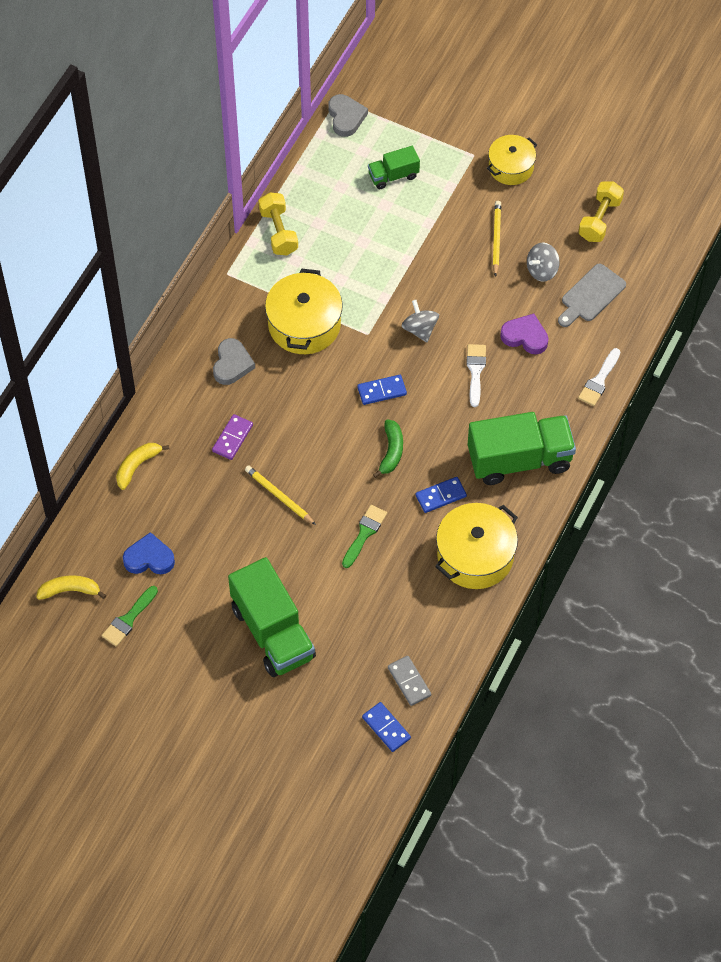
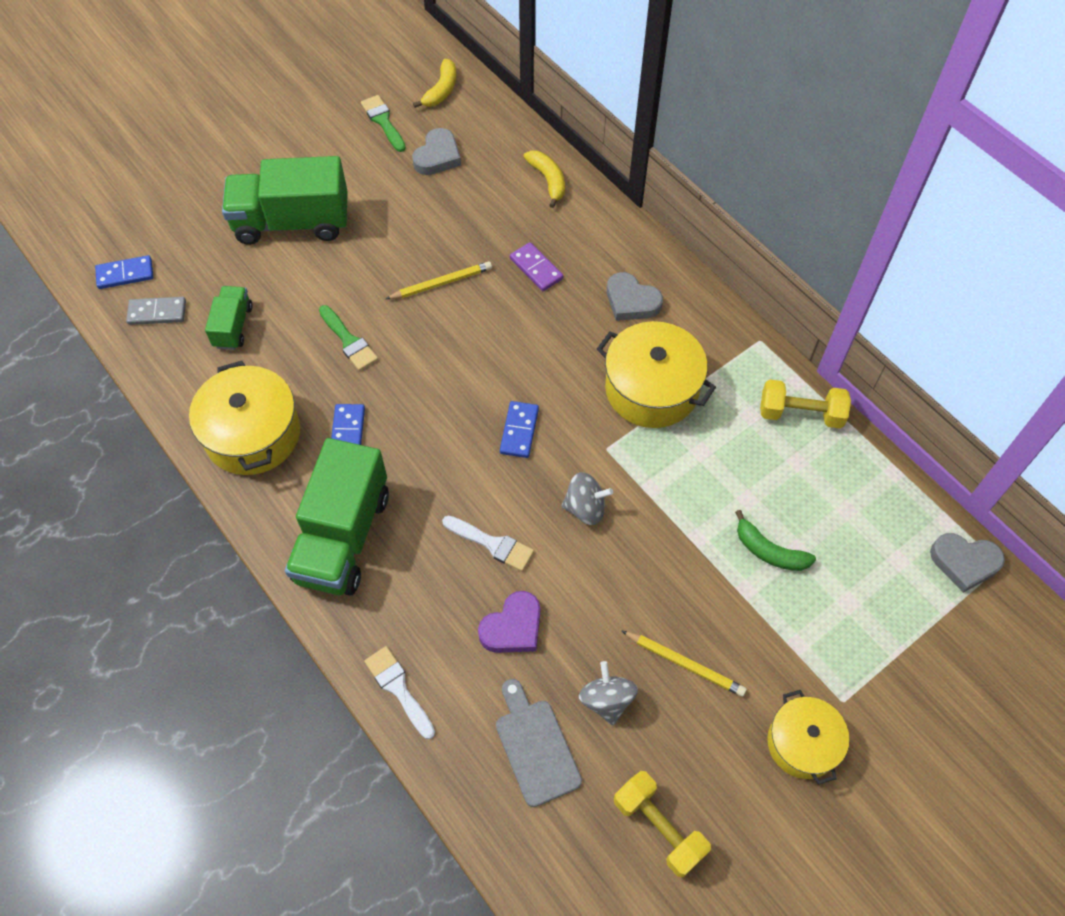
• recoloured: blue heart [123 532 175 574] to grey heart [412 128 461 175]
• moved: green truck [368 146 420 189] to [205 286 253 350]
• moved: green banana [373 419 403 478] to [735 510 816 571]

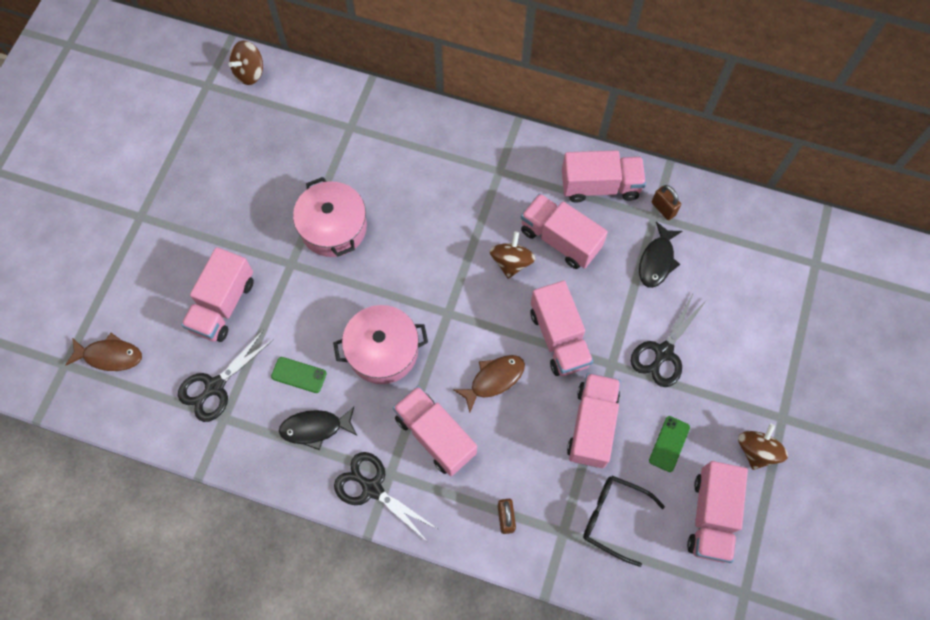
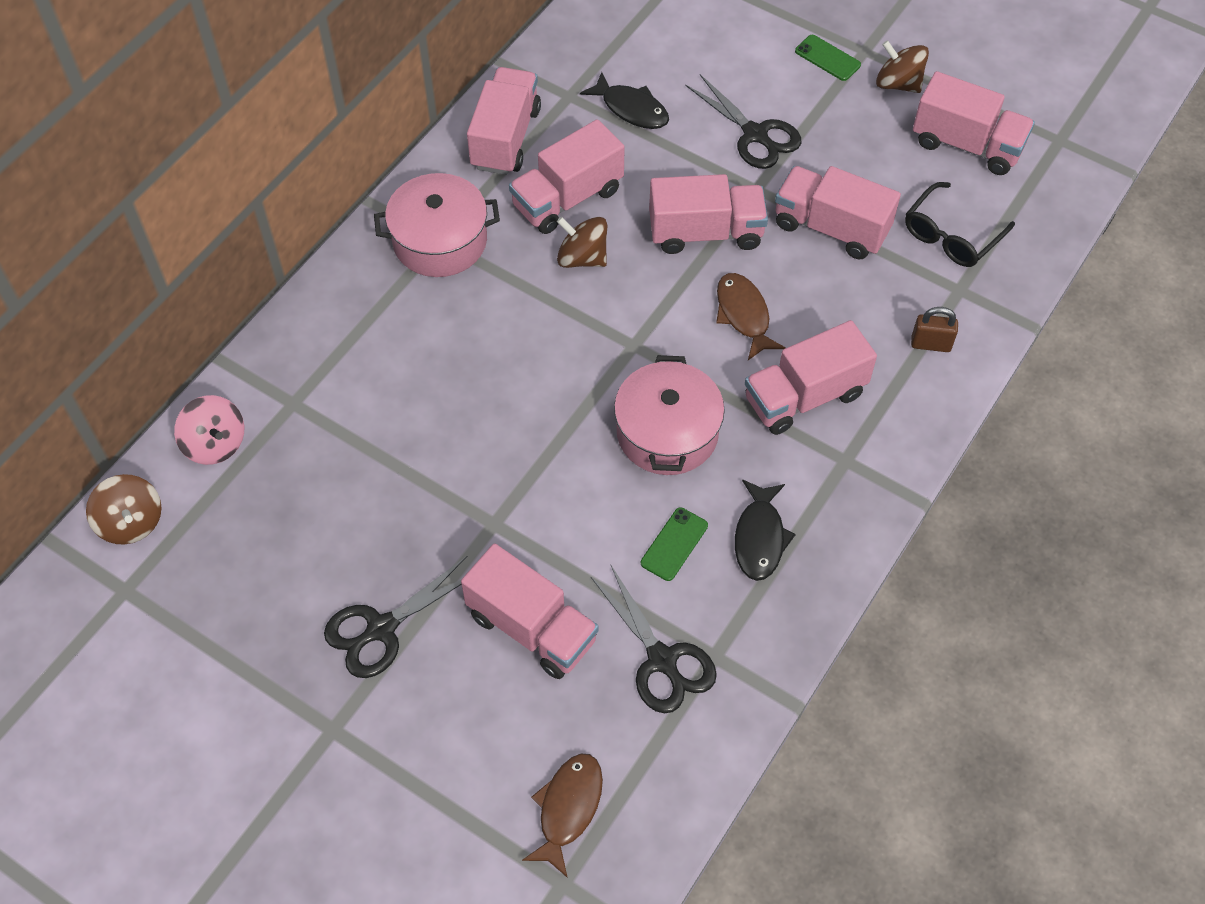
• moved: pink pot [293 177 367 257] to [374 173 500 277]
• moved: black scissors [334 452 438 541] to [324 556 467 678]
• moved: green phone [649 416 690 472] to [795 35 861 81]
• removed: brown padlock [652 185 681 220]
• added: pink spinning top [174 395 244 465]

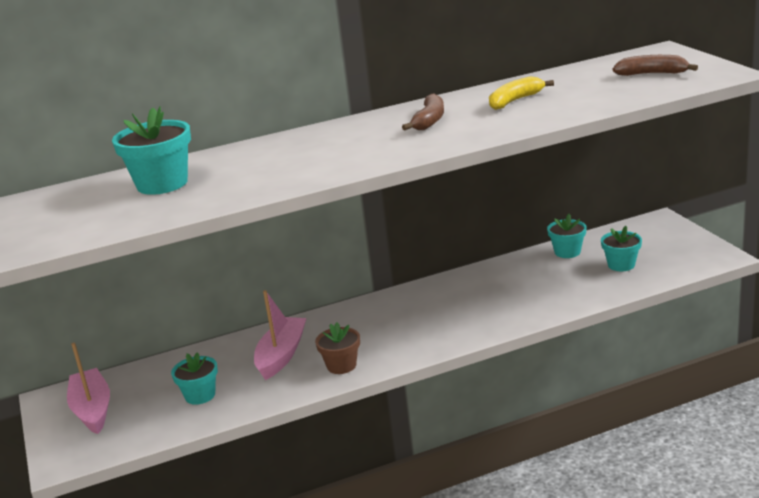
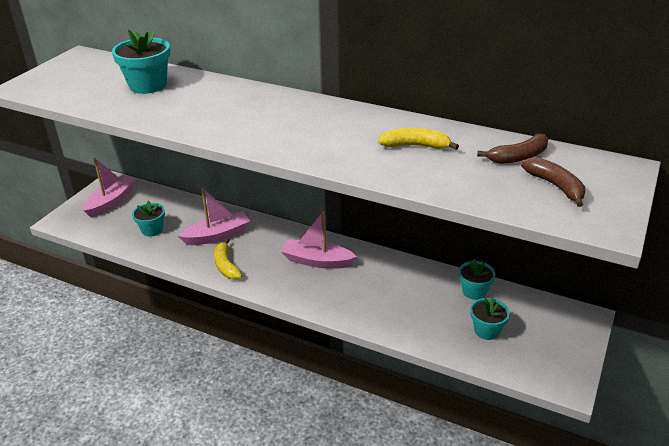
• replaced: brown flower pot [315 322 360 374] to yellow banana [214 238 243 280]
• moved: brown banana [402 94 444 130] to [477 134 548 164]
• added: pink boat [281 211 357 269]

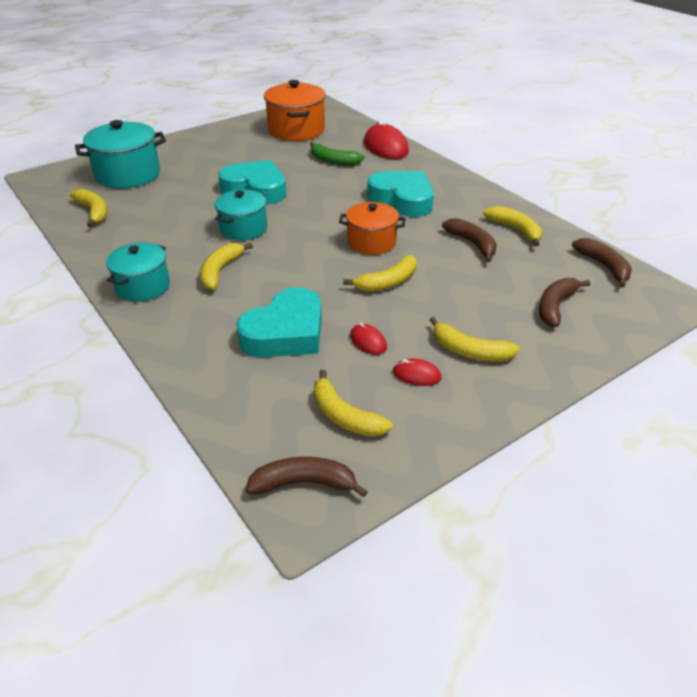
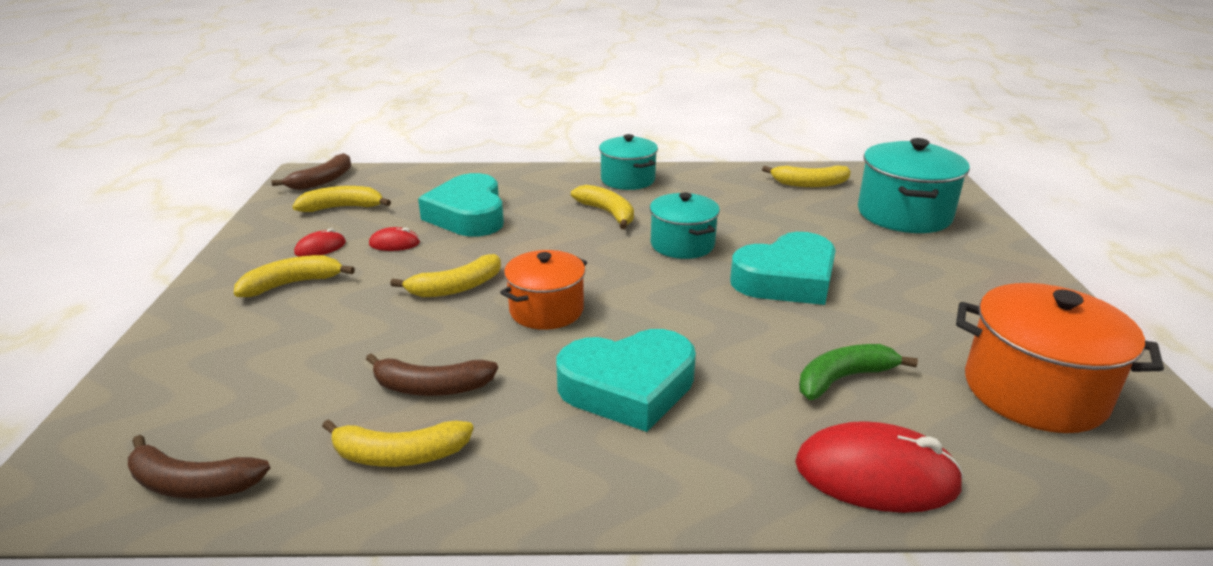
• turned: yellow banana [343 255 417 292] = [390 254 501 297] 120 degrees counterclockwise
• removed: brown banana [539 278 590 327]

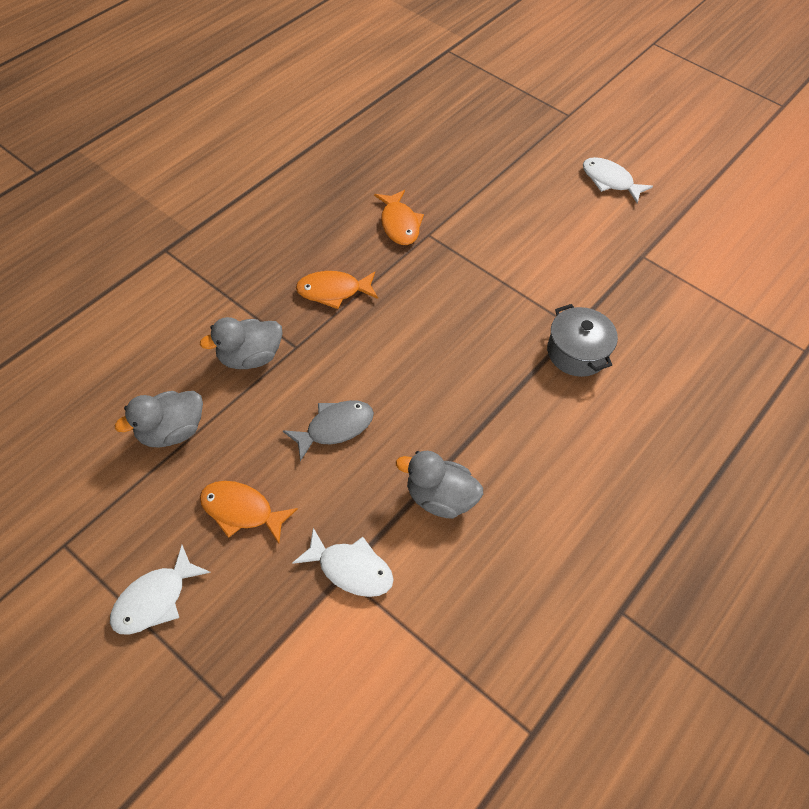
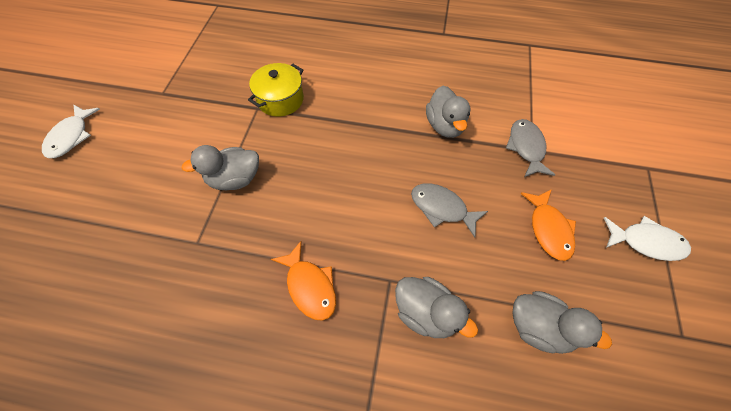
• recoloured: white fish [292 528 394 597] to grey fish [506 119 555 177]
• removed: orange fish [374 190 424 245]
• recoloured: grey pot [547 304 618 377] to yellow pot [248 63 304 117]
• added: grey duck [181 145 259 190]

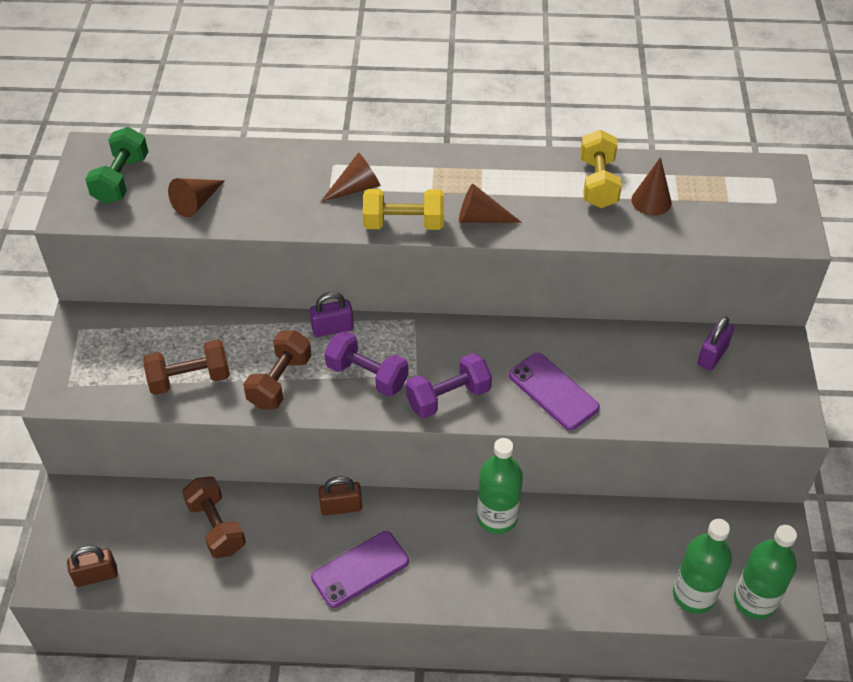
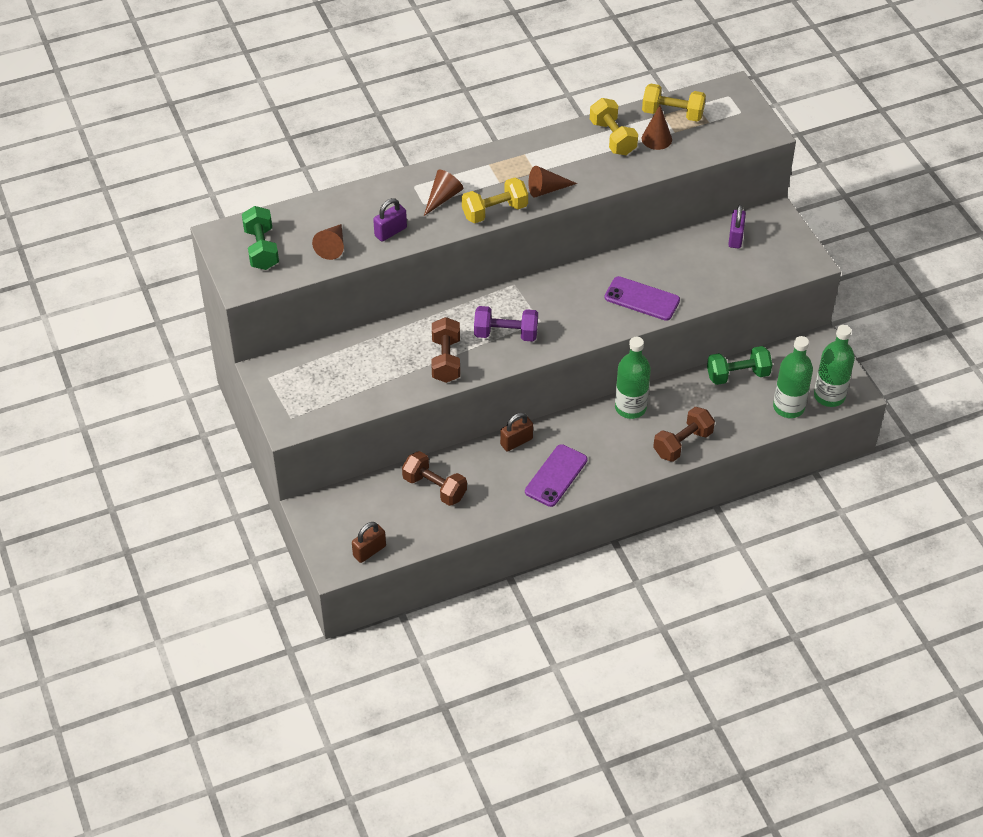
• moved: brown dumbbell [143 339 230 395] to [653 407 715 462]
• moved: purple padlock [310 292 354 337] to [373 198 407 242]
• removed: purple dumbbell [406 353 492 418]
• added: yellow dumbbell [642 83 706 122]
• added: green dumbbell [707 346 773 385]

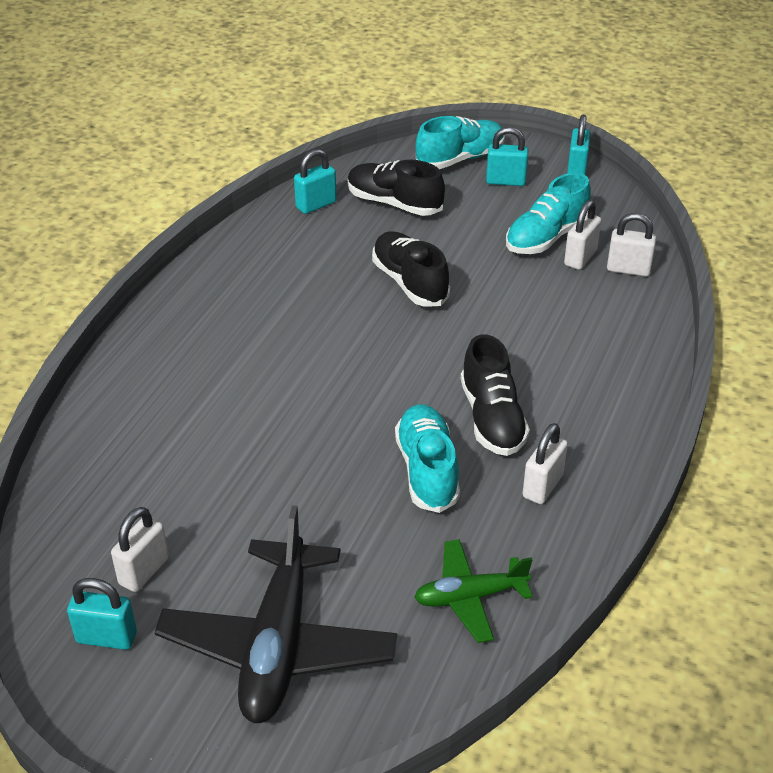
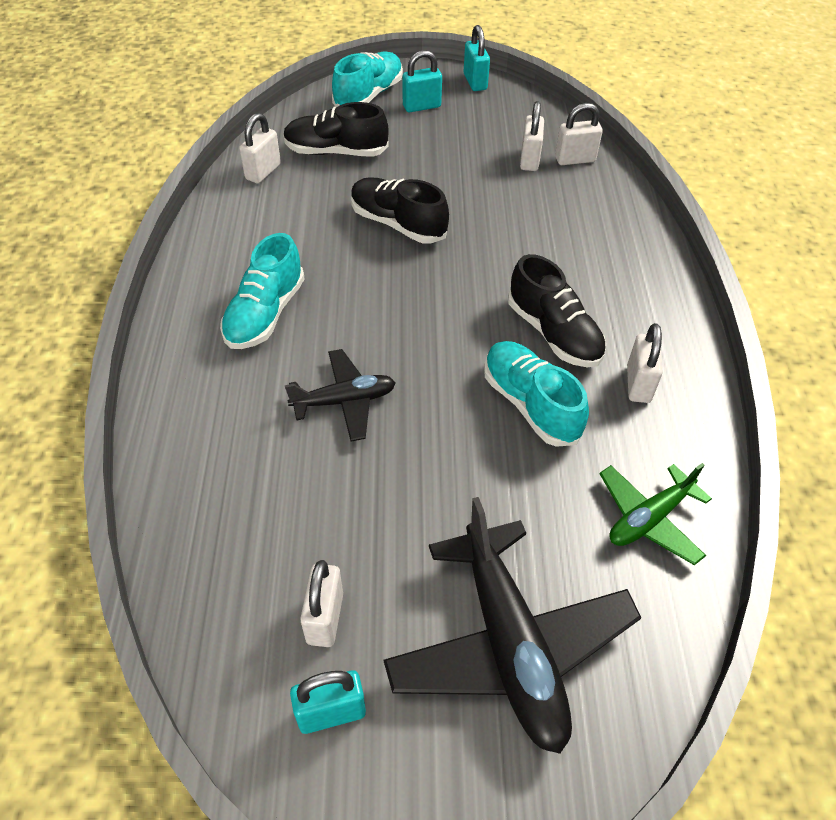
• recoloured: turquoise padlock [294 149 337 214] to white padlock [239 113 281 183]
• moved: turquoise shoe [506 173 591 254] to [220 233 305 349]
• added: black plane [285 349 396 442]

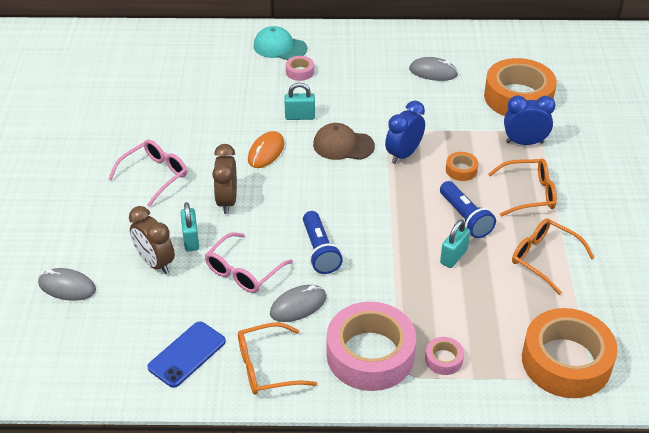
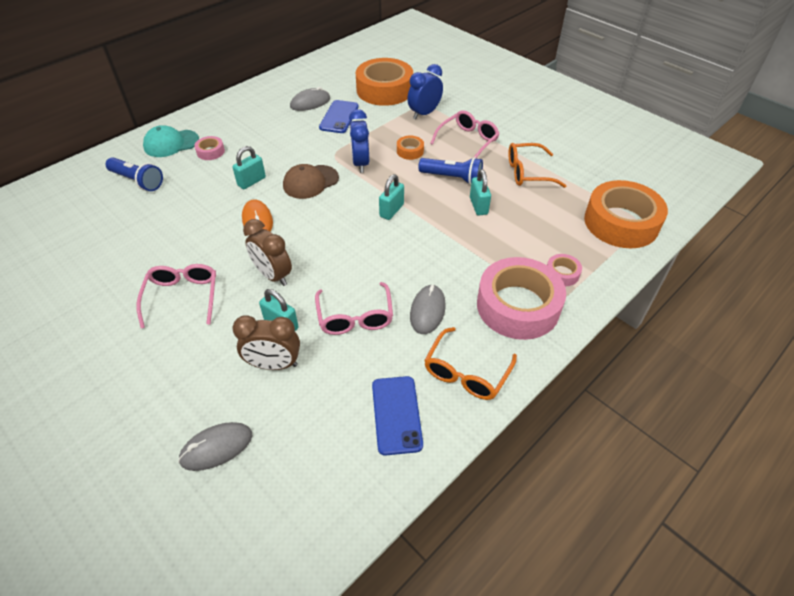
• moved: blue flashlight [303 211 343 274] to [105 157 163 191]
• recoloured: orange glasses [488 159 557 217] to pink glasses [430 110 499 158]
• added: blue phone [319 100 359 133]
• added: turquoise padlock [379 174 404 220]

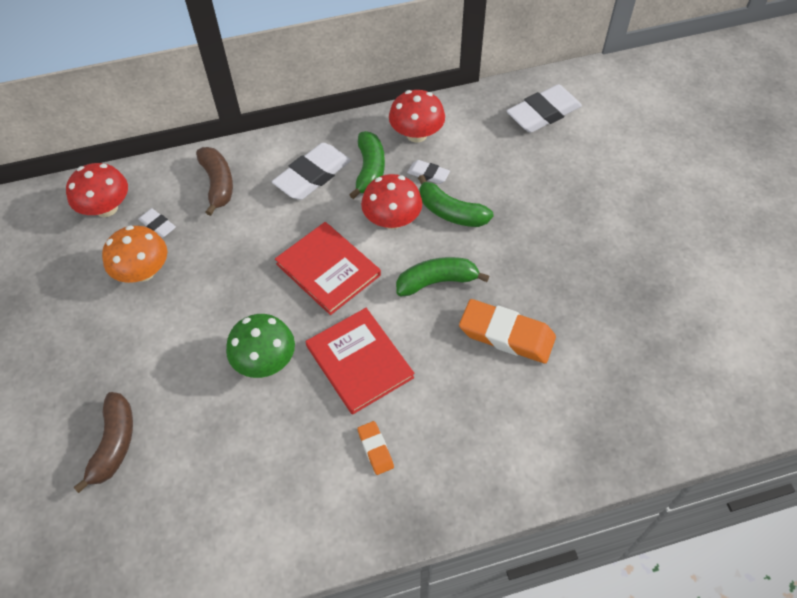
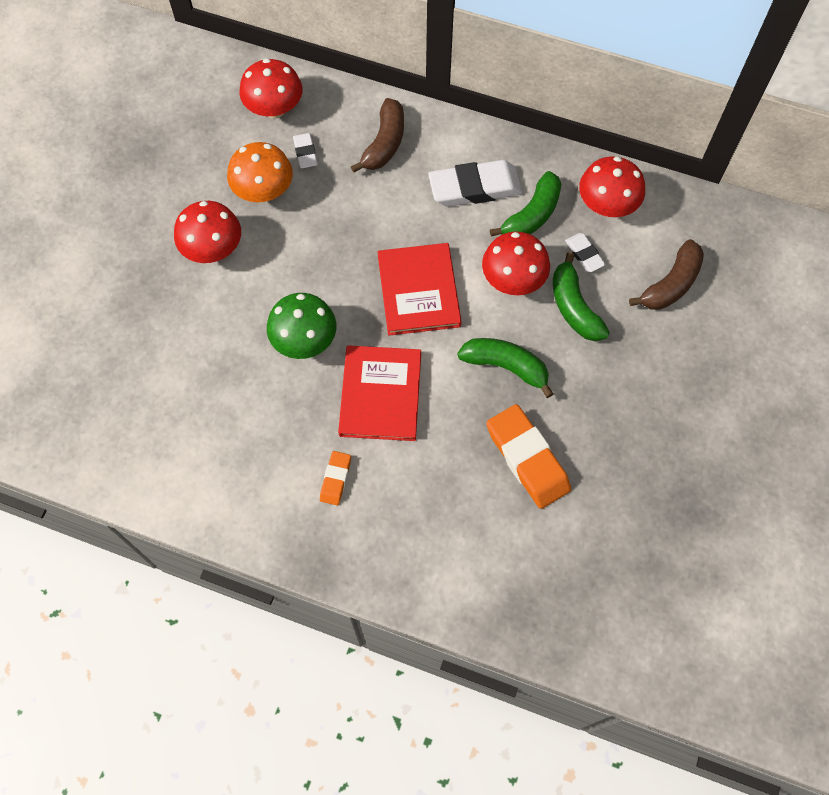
• moved: brown banana [73 392 133 493] to [629 239 704 310]
• removed: white eraser [507 84 582 133]
• added: red mushroom [174 201 241 263]

